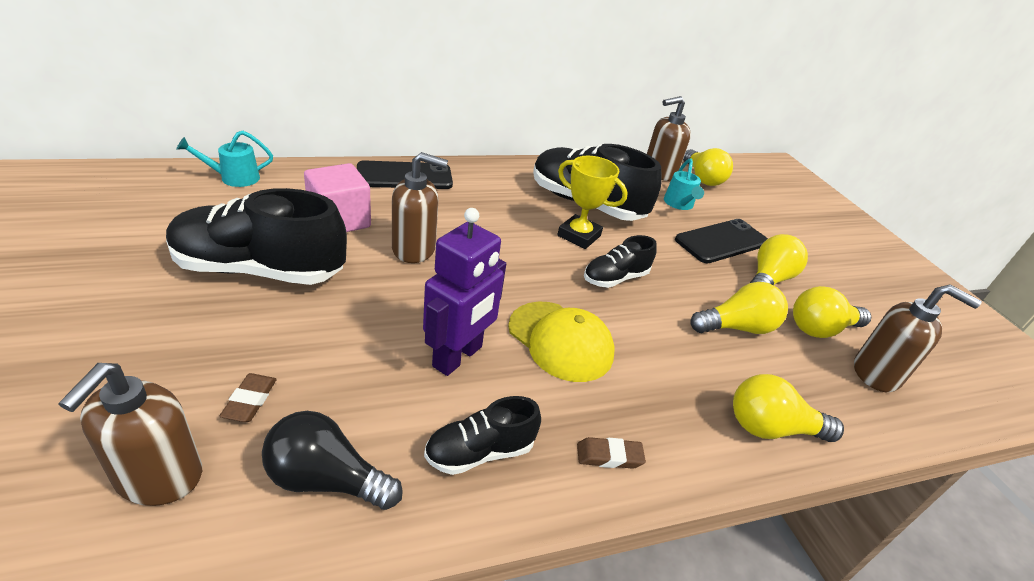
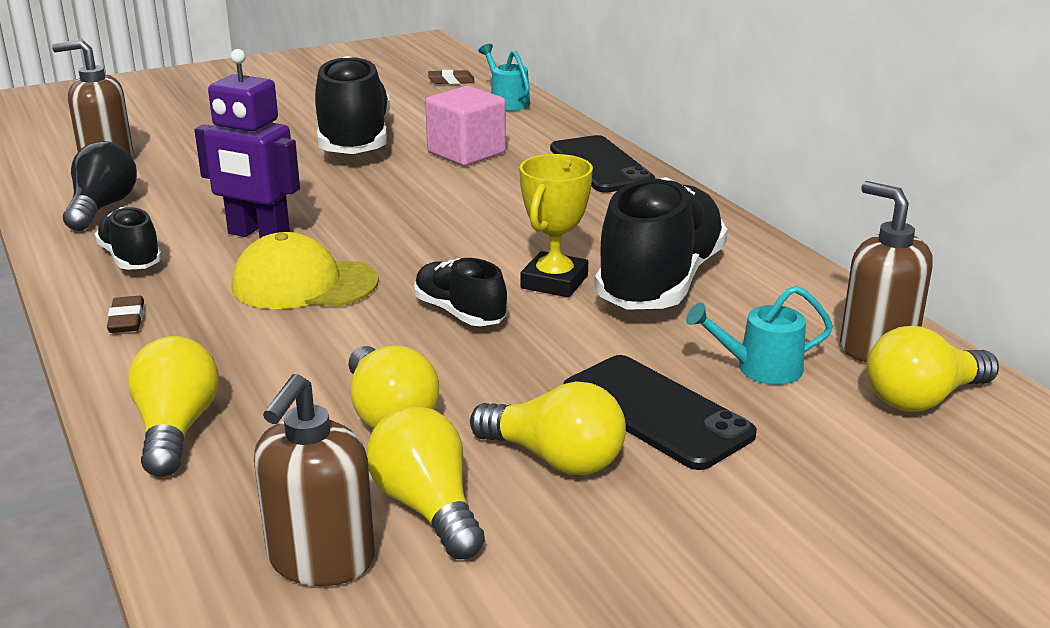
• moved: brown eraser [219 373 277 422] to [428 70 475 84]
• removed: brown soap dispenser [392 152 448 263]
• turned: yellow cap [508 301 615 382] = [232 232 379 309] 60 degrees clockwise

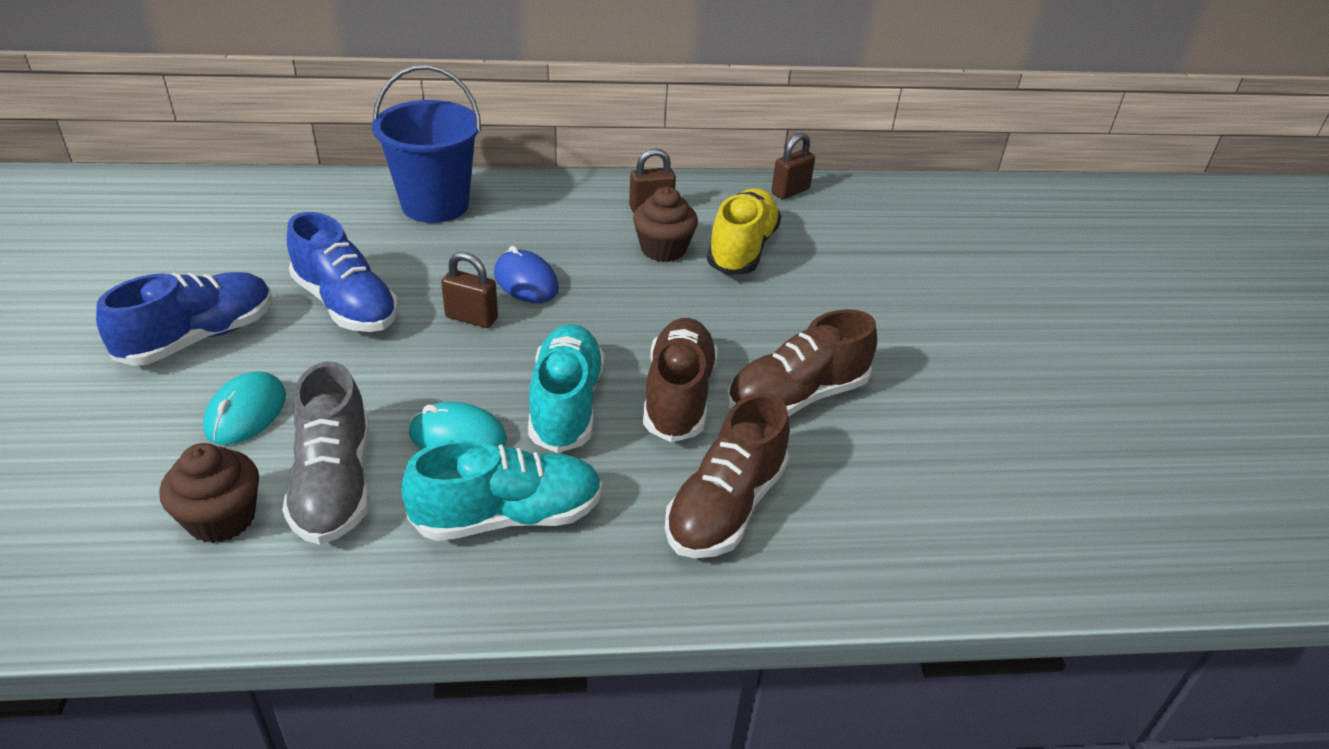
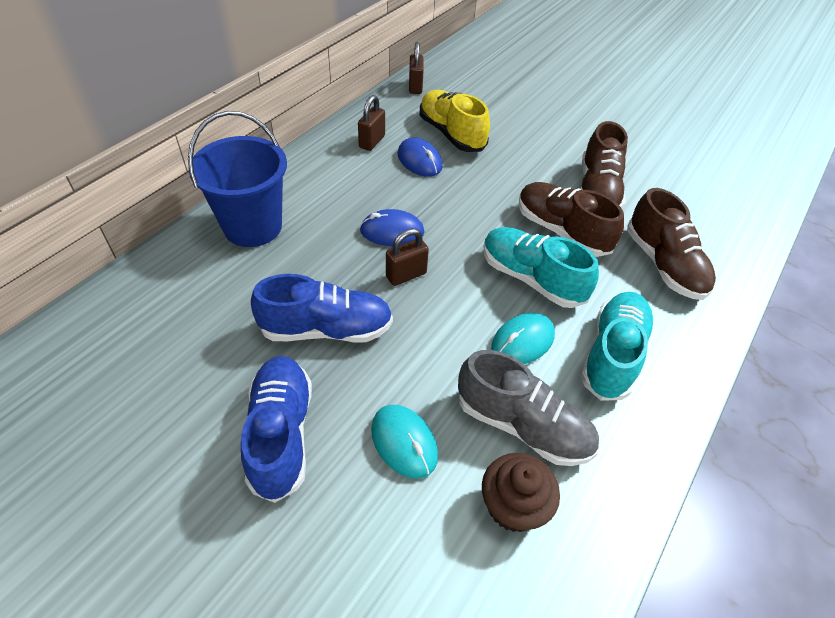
• replaced: brown cupcake [633 187 698 262] to blue mouse [398 138 443 177]

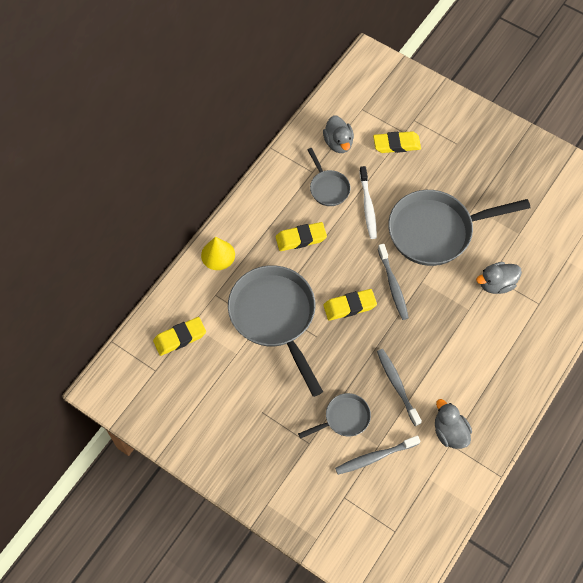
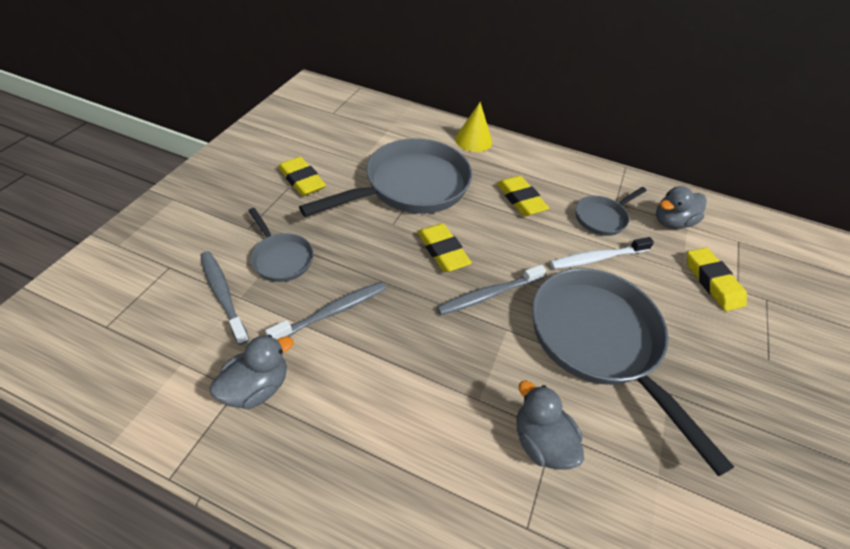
• moved: yellow eraser [153 317 206 356] to [278 157 326 196]

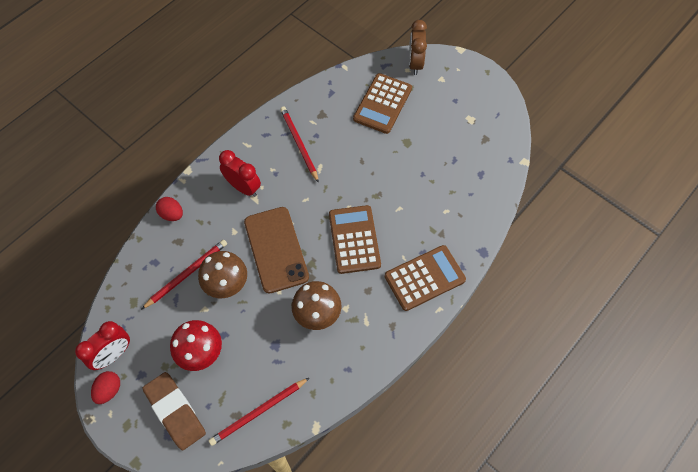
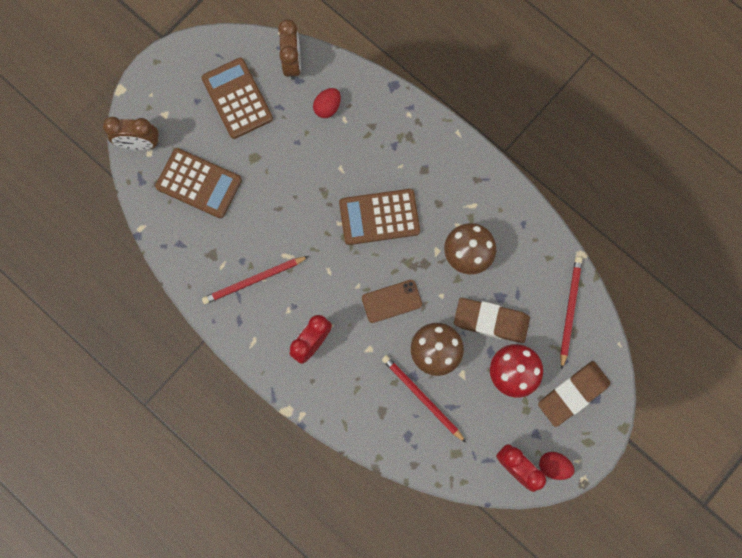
• moved: red egg [156 197 183 221] to [313 88 341 118]
• turned: red pencil [209 378 309 446] = [560 257 582 370] 135 degrees counterclockwise
• resized: brown phone [244 207 309 293] = [362 280 422 323] x0.59
• moved: brown calculator [384 245 466 311] to [202 58 273 139]
• added: brown clock [278 19 301 80]
• added: brown eraser [454 298 530 343]

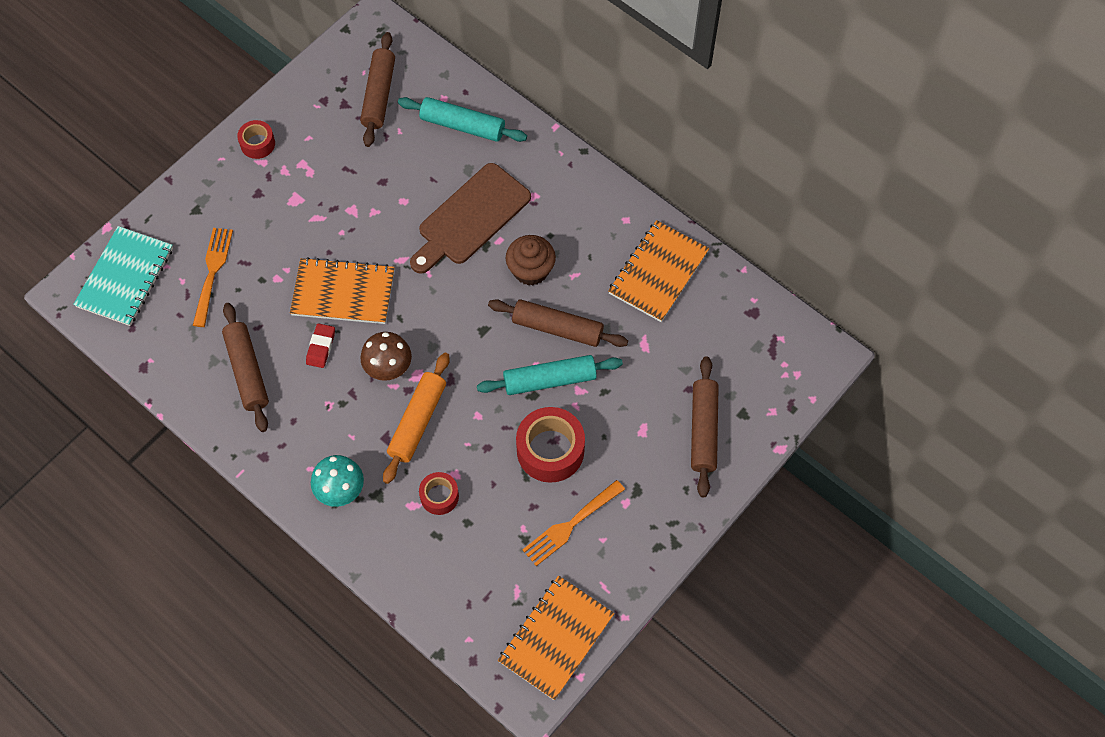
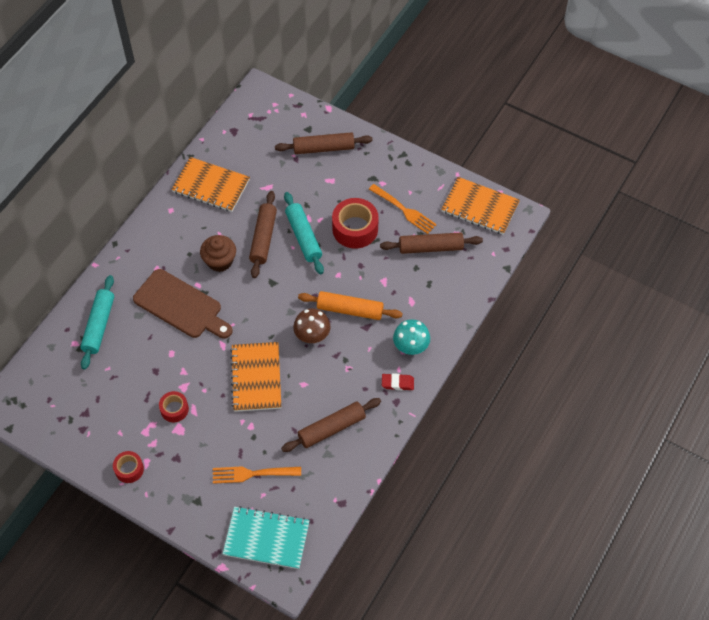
• moved: red eraser [306 323 335 368] to [382 373 414 390]
• moved: brown rolling pin [360 32 395 147] to [380 232 483 254]
• moved: red tape [419 472 459 515] to [159 391 189 422]

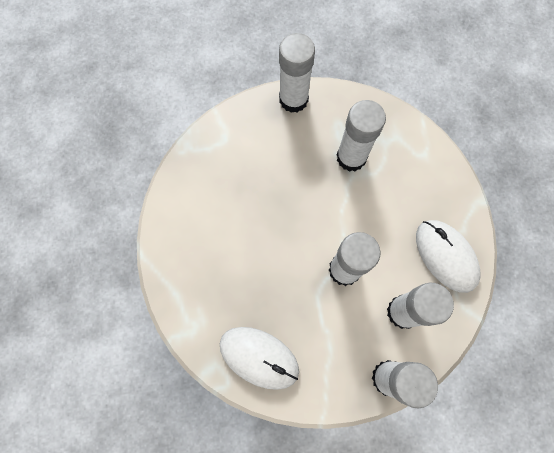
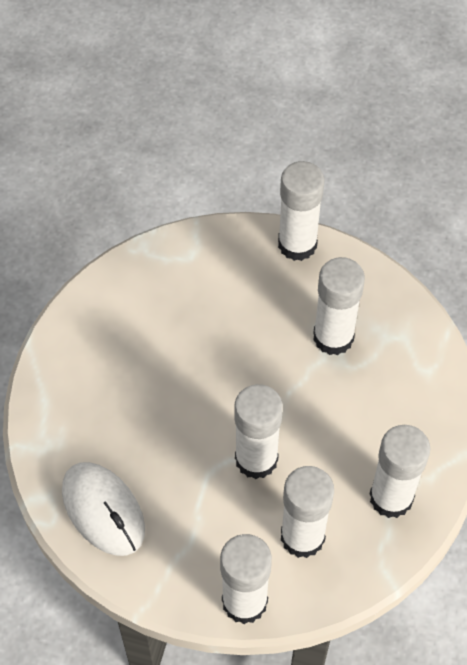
• replaced: white mouse [416 220 481 293] to white glue stick [370 425 430 518]

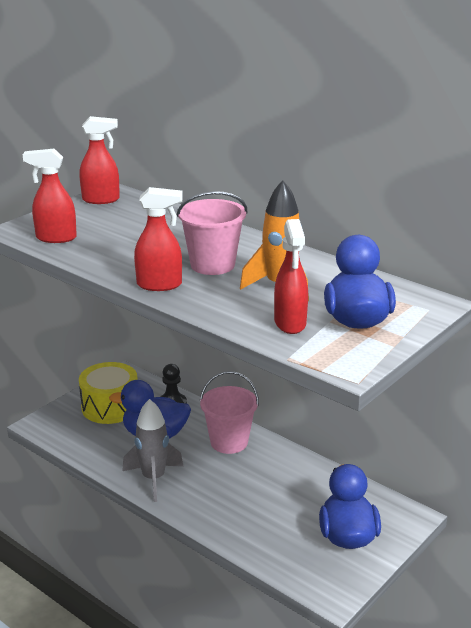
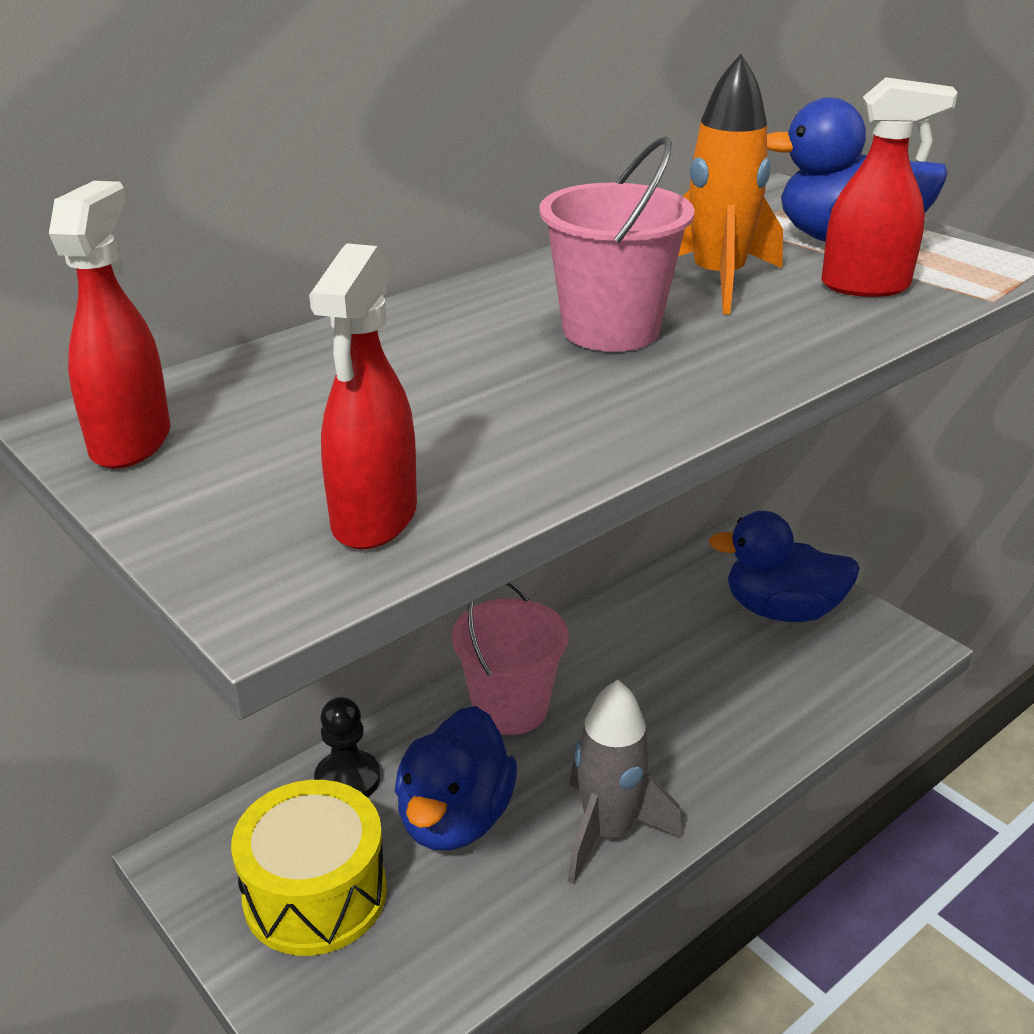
• removed: red spray bottle [134 187 183 291]

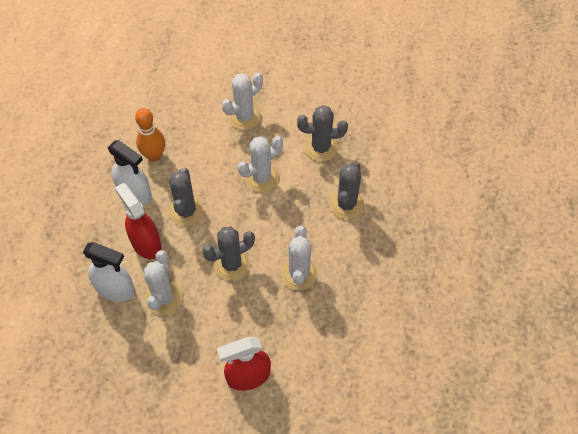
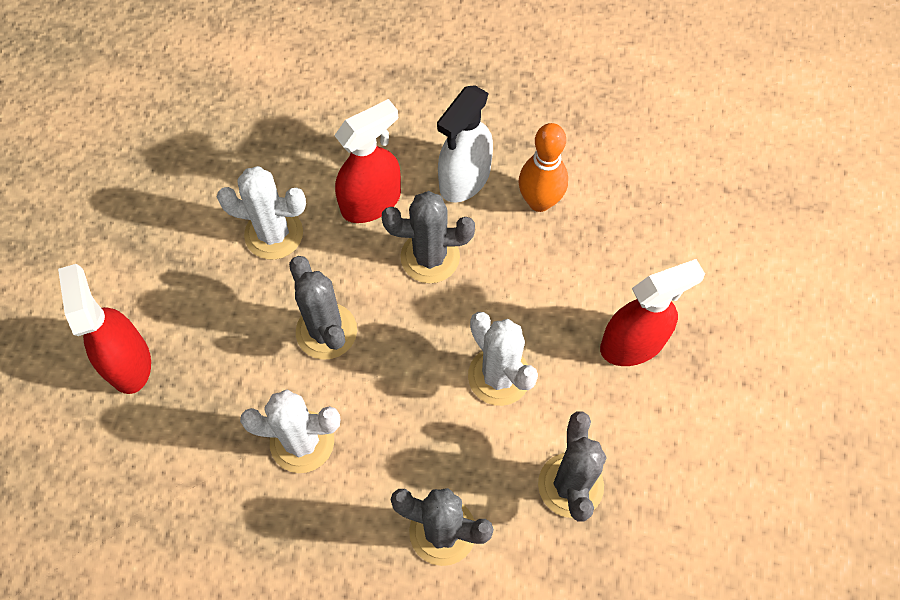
• removed: white spray bottle [83 242 135 302]
• replaced: white cactus [222 73 263 130] to red spray bottle [600 259 705 366]

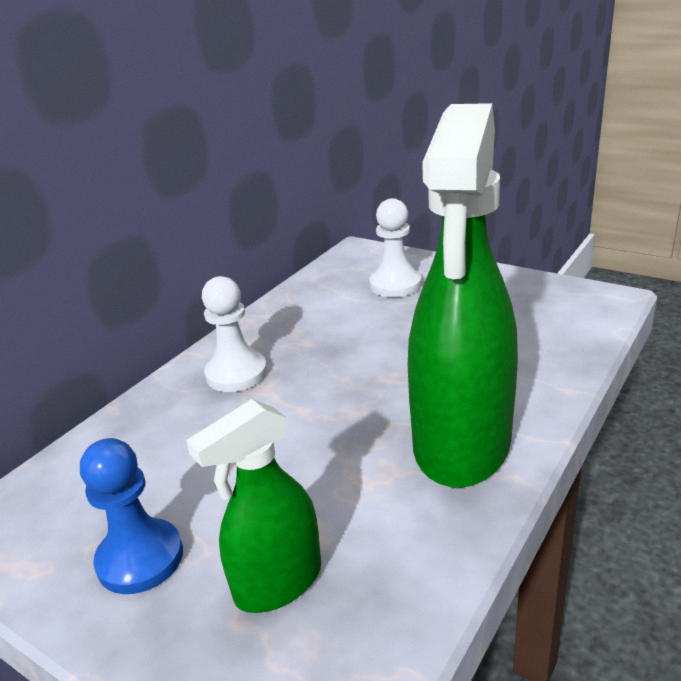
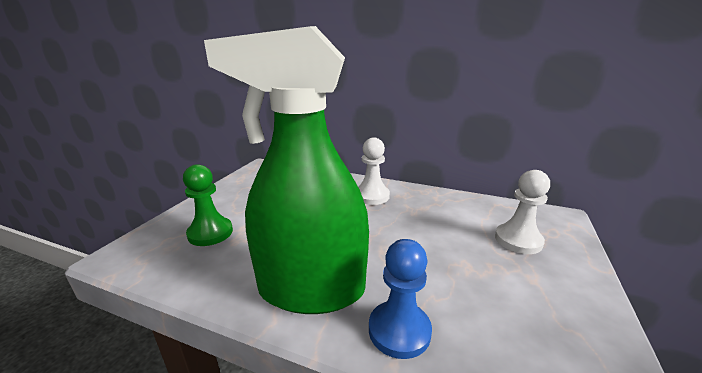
• moved: blue pawn [80 438 183 594] to [369 239 432 359]
• replaced: green spray bottle [186 399 321 613] to green pawn [183 164 233 246]

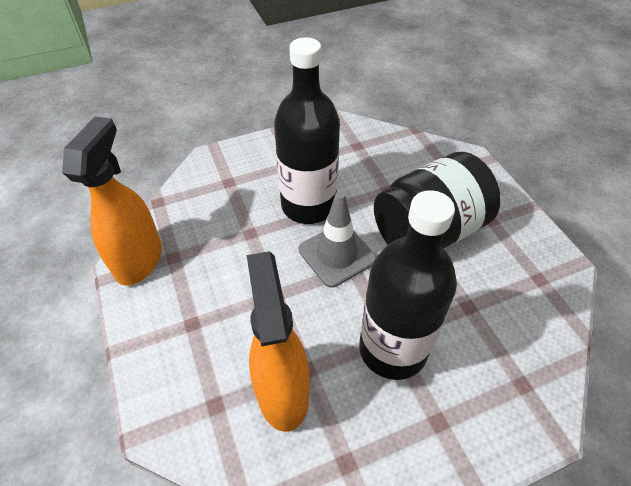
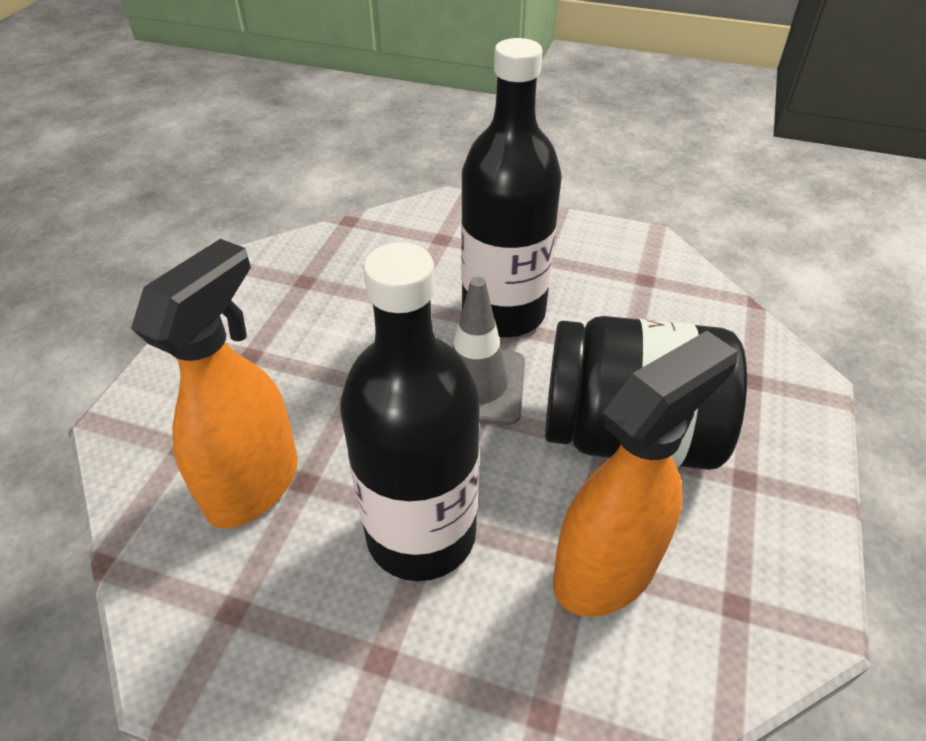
• moved: orange spray bottle [62 116 162 286] to [553 331 738 617]

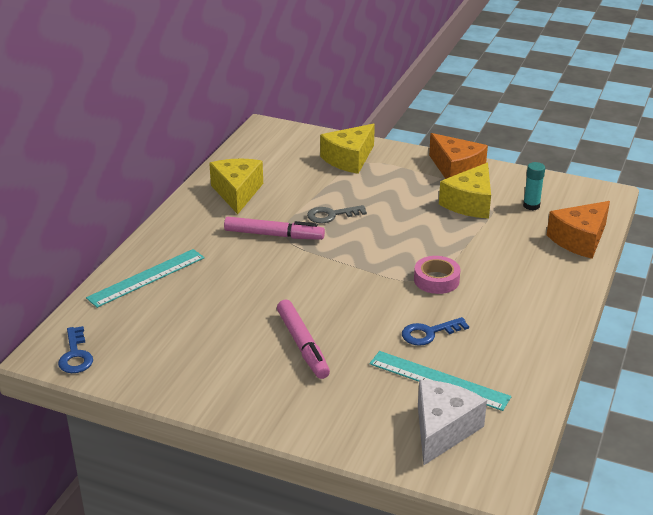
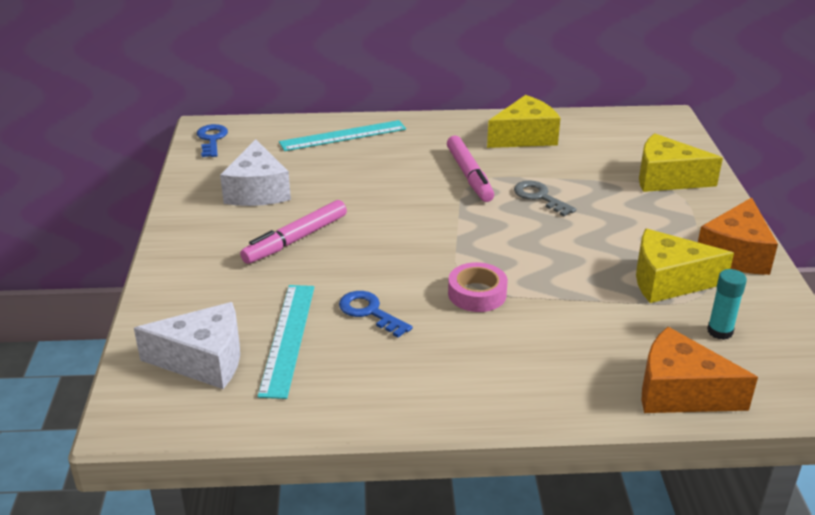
• turned: blue key [58 326 93 373] = [197 124 228 157] 120 degrees clockwise
• turned: turquoise ruler [86 249 205 308] = [279 120 406 151] 45 degrees counterclockwise
• added: white cheese [220 139 291 206]

